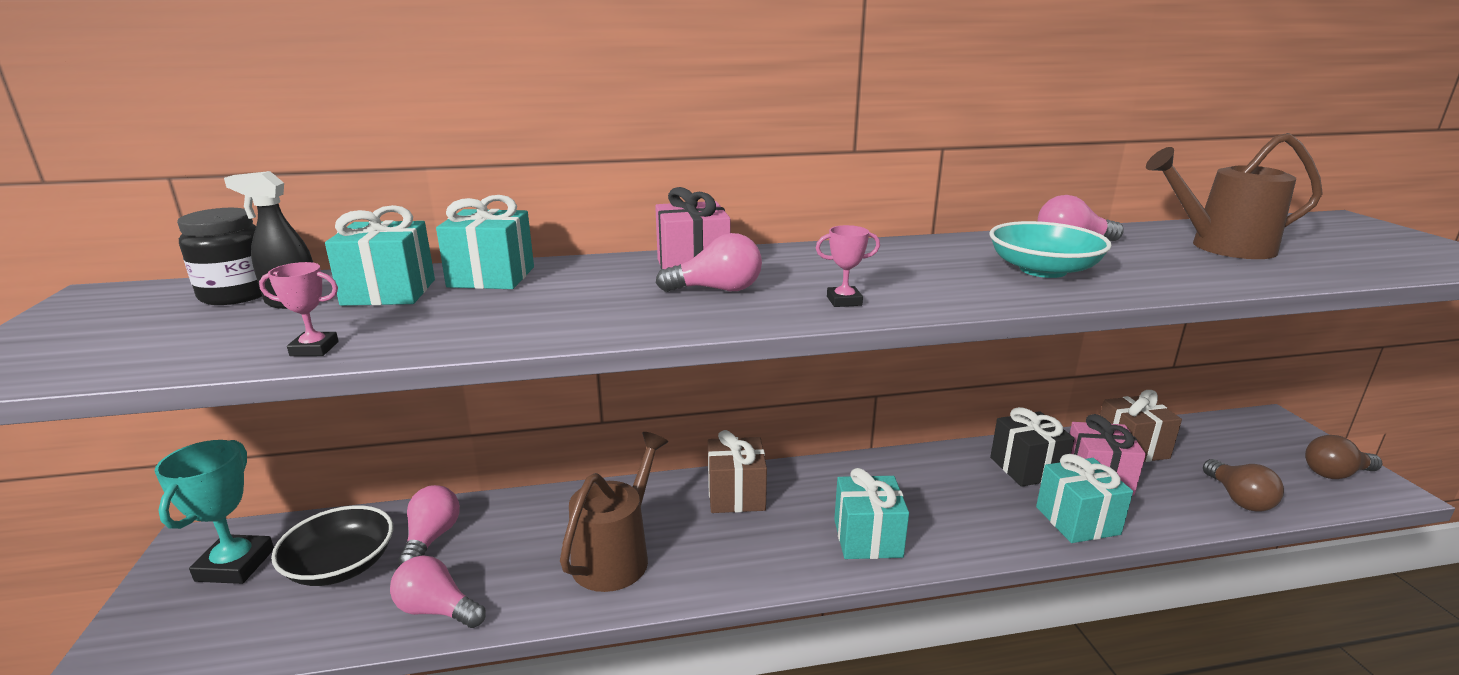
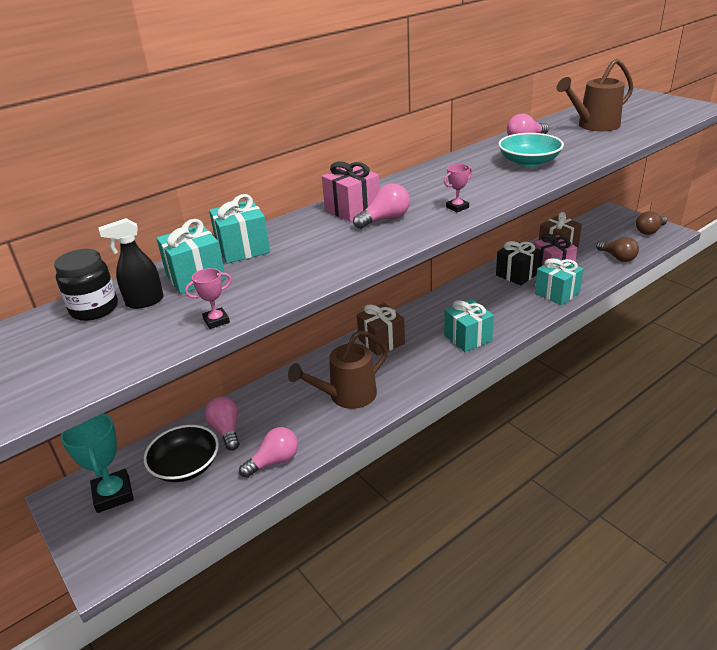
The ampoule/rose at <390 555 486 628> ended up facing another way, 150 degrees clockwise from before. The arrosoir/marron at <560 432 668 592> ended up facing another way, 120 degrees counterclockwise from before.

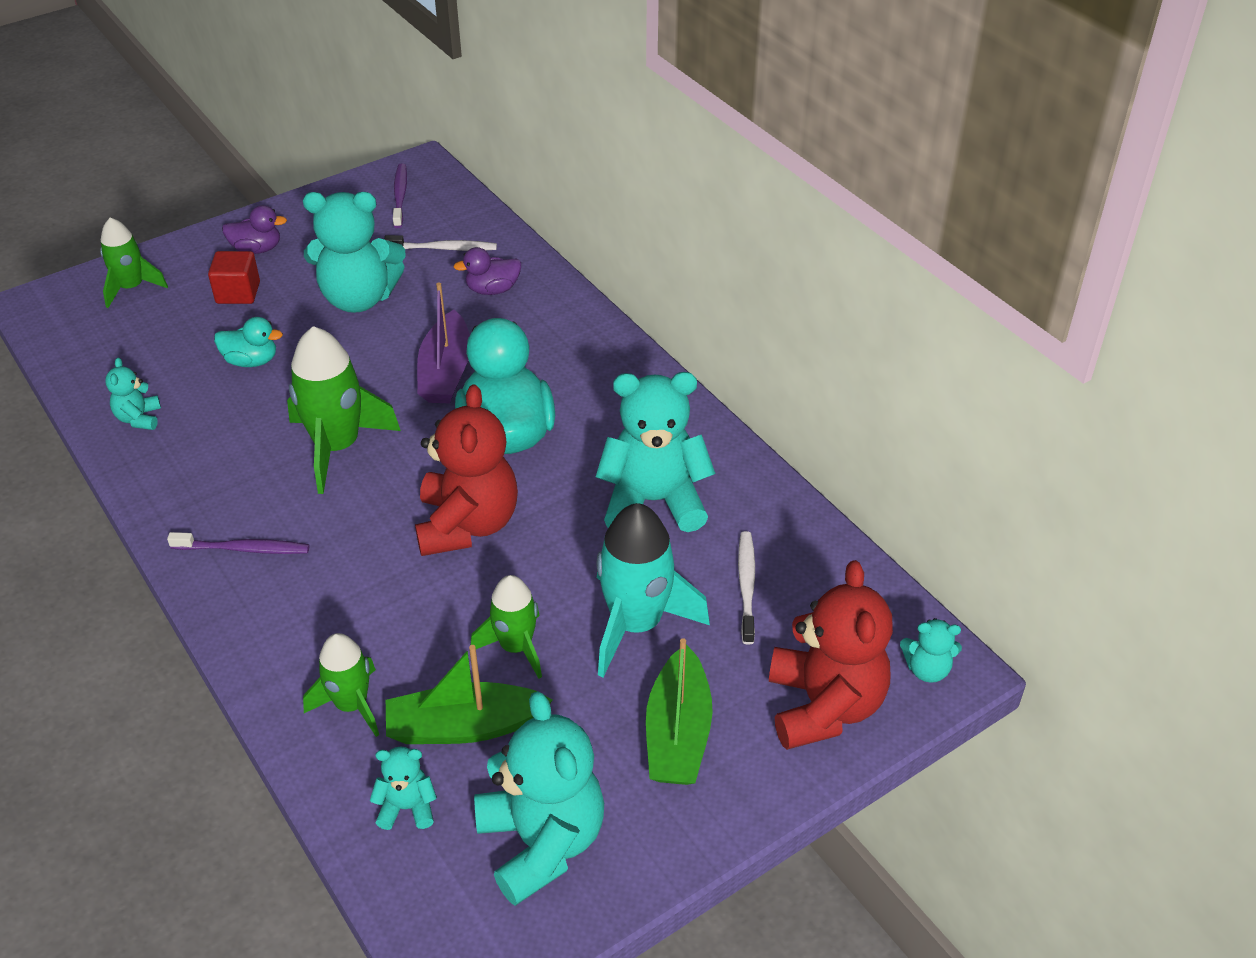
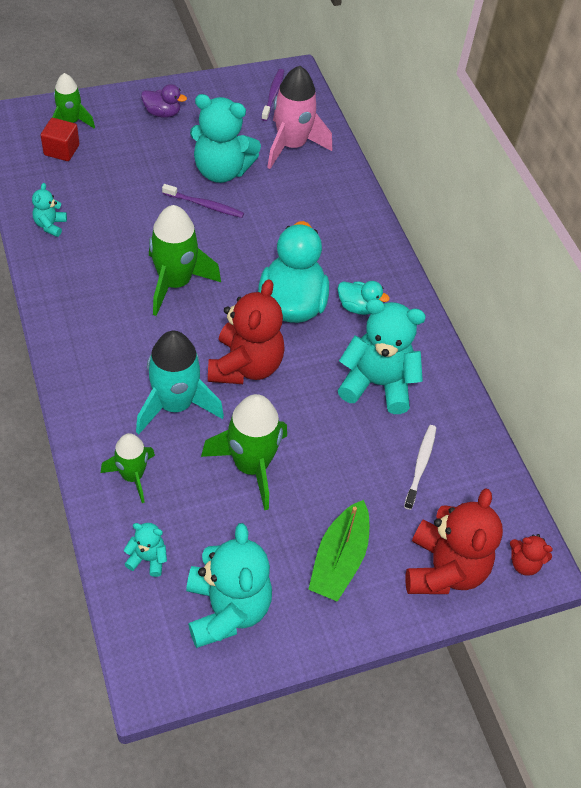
The brosse à dents/violet ended up elsewhere, having gone from <167 532 310 554> to <162 184 244 218>. The cube/rouge ended up elsewhere, having gone from <208 251 260 304> to <41 118 79 161>. The canard/turquoise ended up elsewhere, having gone from <214 317 283 367> to <338 281 390 315>. Where the brosse à dents/blanc stood at <384 235 497 251>, the fusée/rose came to stand at <267 66 332 169>. The second view lost the bateau/vert at <386 645 553 744>. The second view lost the bateau/violet at <417 283 470 403>. The second view lost the canard/violet at <454 247 521 295>. The size of the fusée/vert at <471 575 542 679> changed by a factor of 1.62. The fusée/turquoise ended up elsewhere, having gone from <596 503 710 677> to <136 331 224 435>. What was the ours en peluche/turquoise at <900 618 962 683> turned into the ours en peluche/rouge at <510 534 553 576>.

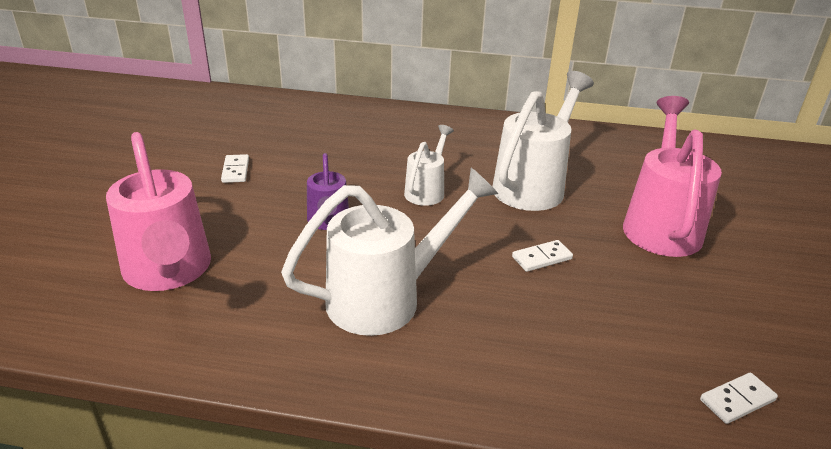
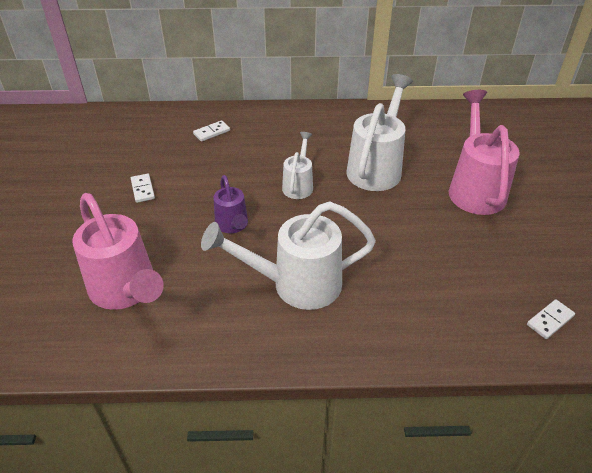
The arrosoir/blanc at <281 168 498 336> ended up facing another way, 150 degrees counterclockwise from before. The domino/blanc ended up elsewhere, having gone from <512 240 573 272> to <193 120 230 142>.

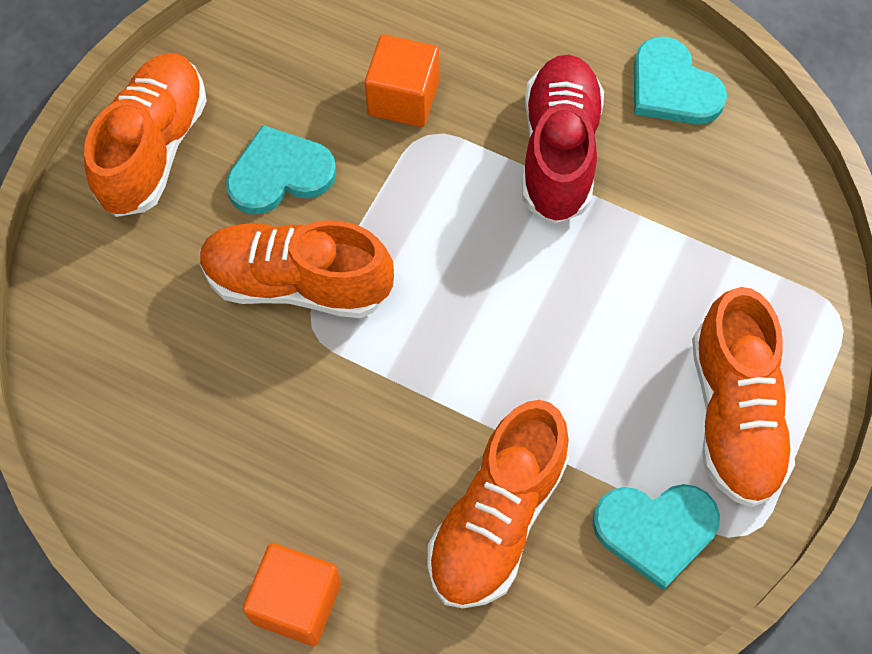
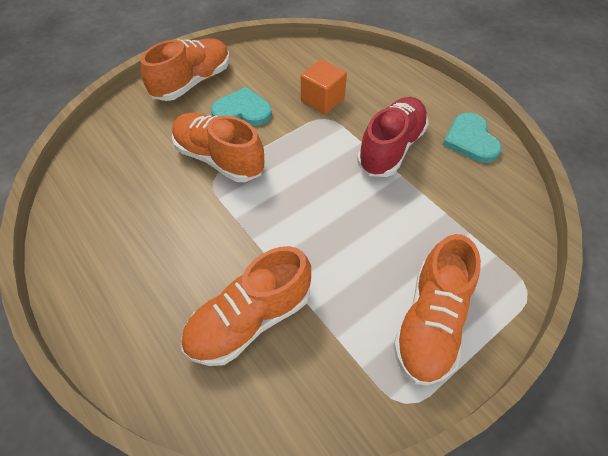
The second view lost the cube/orange at <243 543 341 646>. The second view lost the cœur/turquoise at <592 484 720 590>.

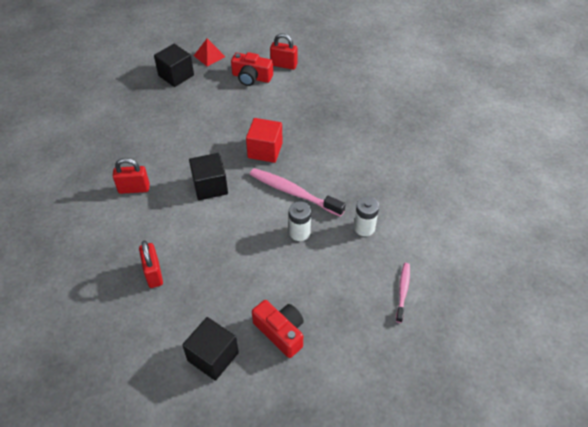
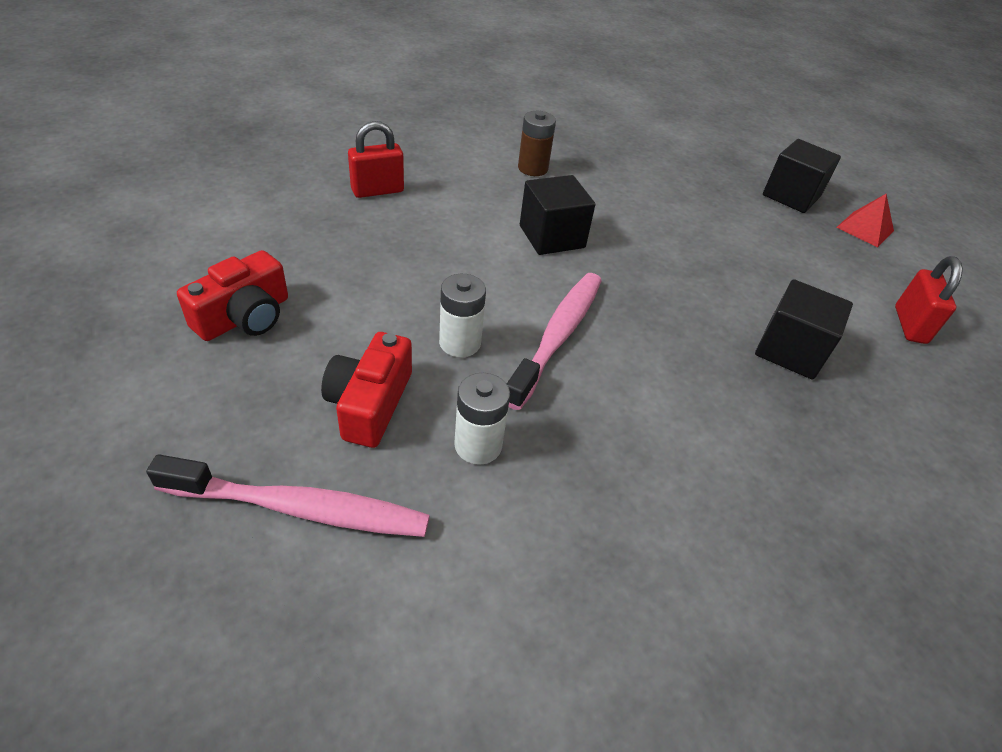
Where the cadenas/rouge stood at <113 158 150 194>, the pile/marron came to stand at <518 111 556 176>. The cube/noir ended up elsewhere, having gone from <182 317 239 381> to <755 279 853 380>. The appareil photo/rouge ended up elsewhere, having gone from <231 52 273 86> to <321 332 412 448>. The second view lost the cube/rouge at <246 118 283 163>. The size of the brosse à dents/rose at <396 263 410 323> changed by a factor of 1.73.

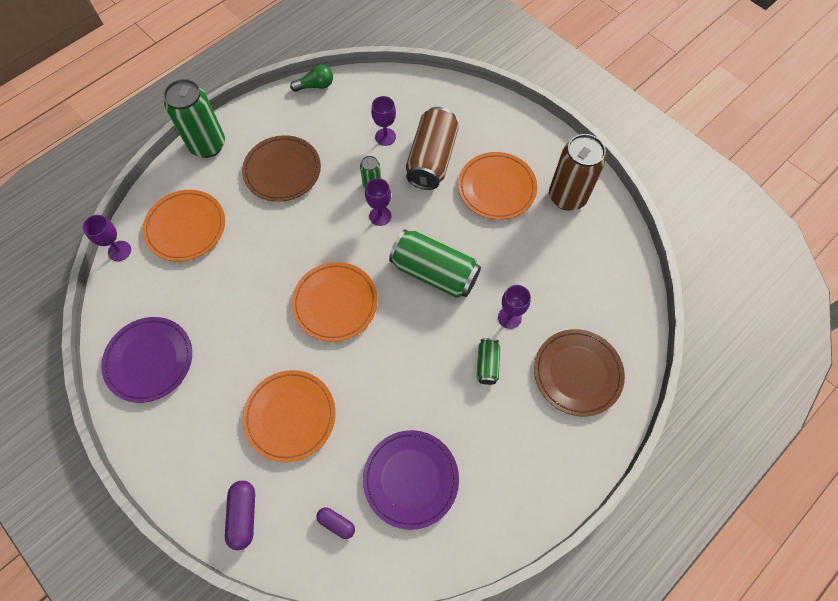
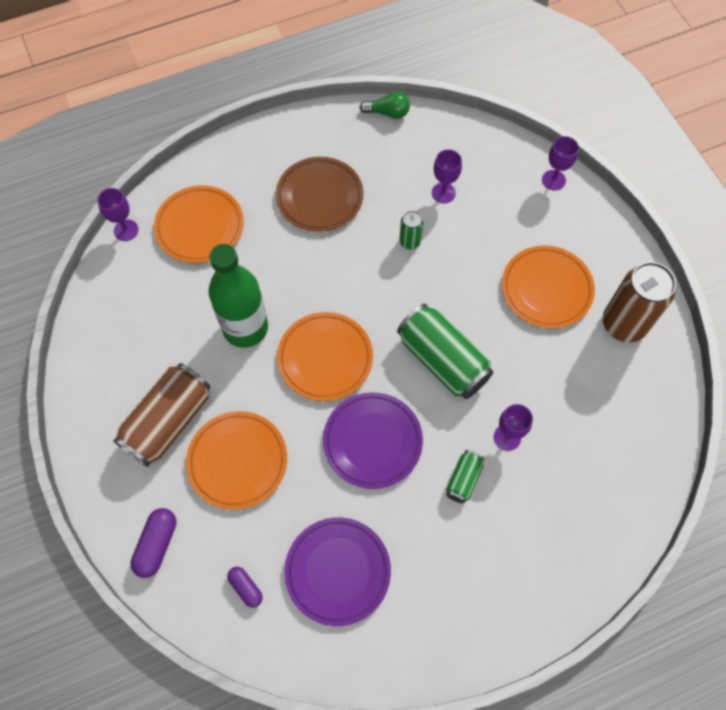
The assiette/violet ended up elsewhere, having gone from <101 317 192 403> to <323 392 423 489>. The second view lost the canette/vert at <163 79 225 158>. The verre à pied/violet ended up elsewhere, having gone from <365 178 391 226> to <542 136 579 190>. The canette/marron ended up elsewhere, having gone from <406 107 459 190> to <113 363 210 467>. The second view lost the assiette/marron at <534 329 625 416>. The second view gained the bouteille/vert at <208 244 268 348>.

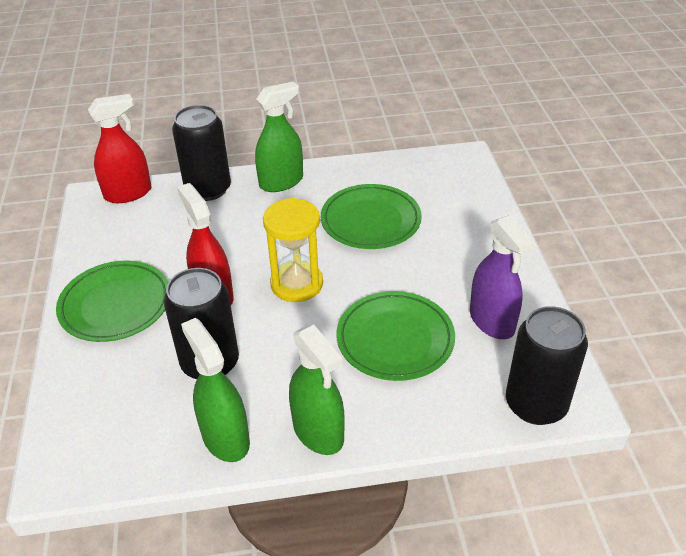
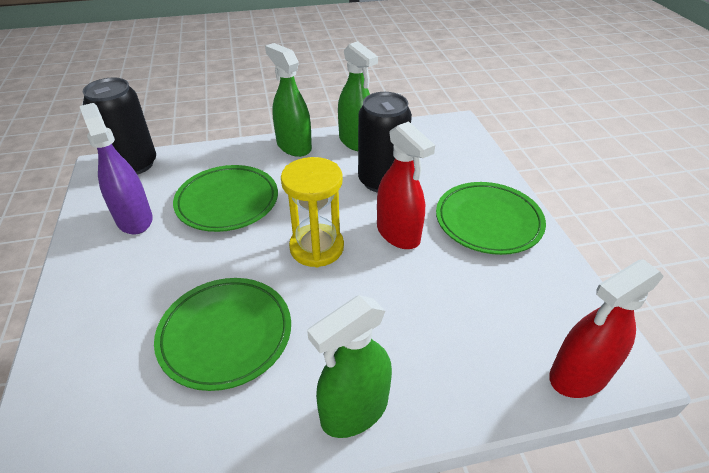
The second view lost the canette/noir at <172 105 231 201>.

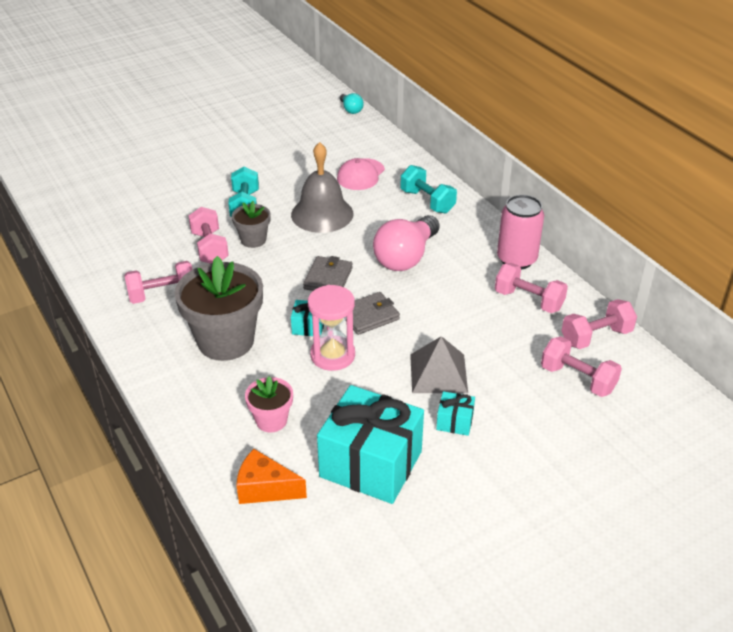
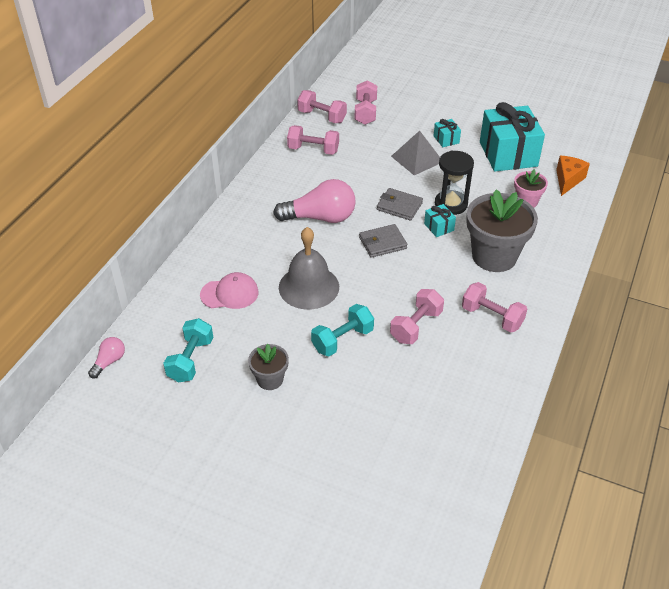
The pot de fleurs/gris ended up elsewhere, having gone from <232 201 271 248> to <248 344 289 390>. The fromage/orange at <236 449 307 504> ended up facing another way, 135 degrees counterclockwise from before. What was the sablier/rose at <308 285 355 371> turned into the sablier/noir at <435 151 474 215>. What was the ampoule/turquoise at <340 93 364 114> turned into the ampoule/rose at <88 337 125 378>. The haltère/turquoise ended up elsewhere, having gone from <401 165 457 213> to <163 318 213 382>. The haltère/rose at <495 263 568 313> ended up facing another way, 75 degrees counterclockwise from before. The second view lost the canette/rose at <497 195 544 270>.

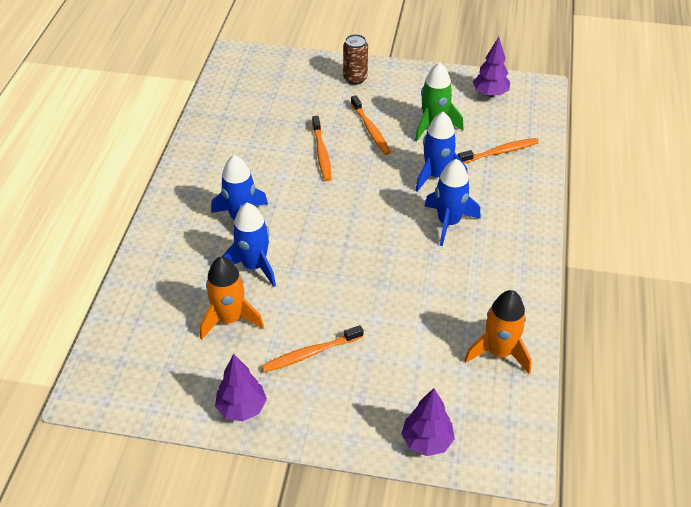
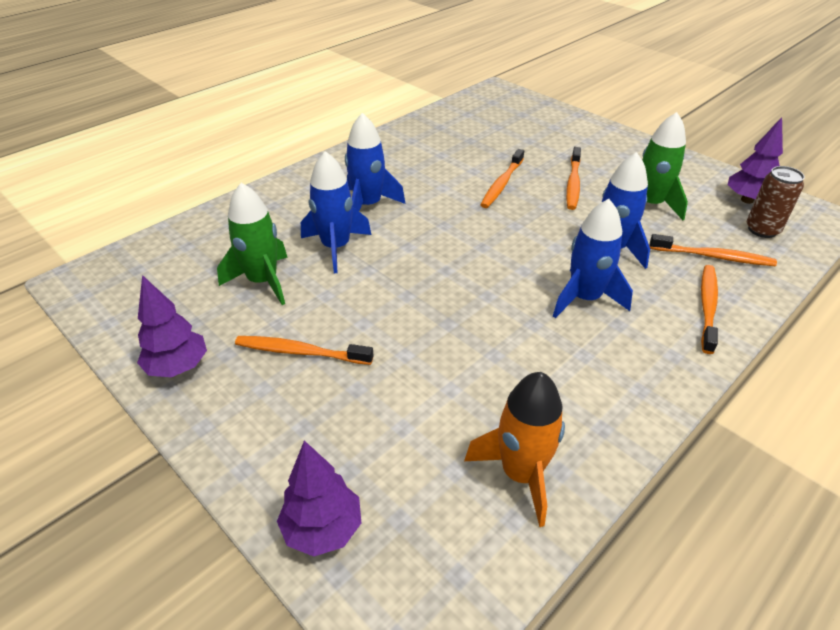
What was the fusée/orange at <200 256 264 339> turned into the fusée/vert at <217 183 288 305>. The canette/marron ended up elsewhere, having gone from <343 34 368 85> to <747 166 805 238>. The second view gained the brosse à dents/orange at <701 265 718 354>.

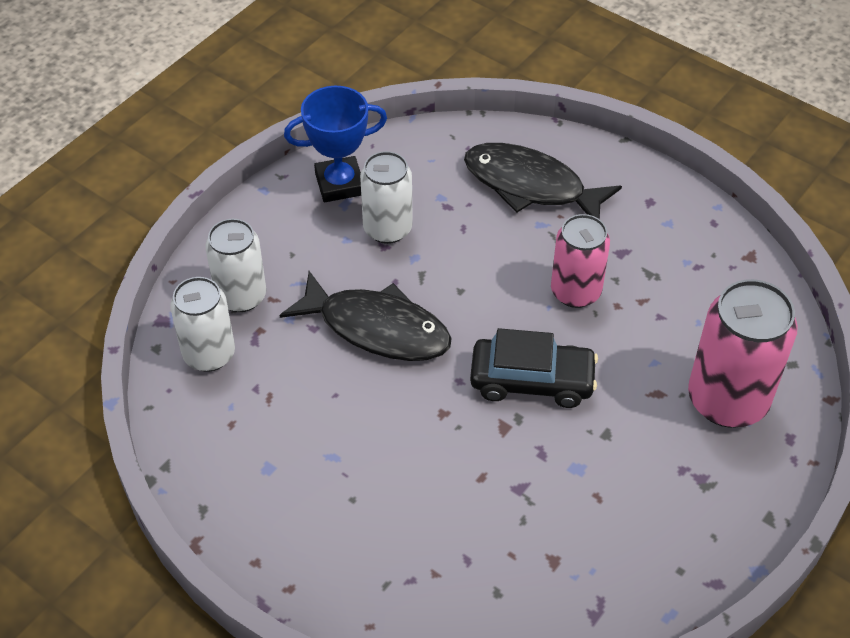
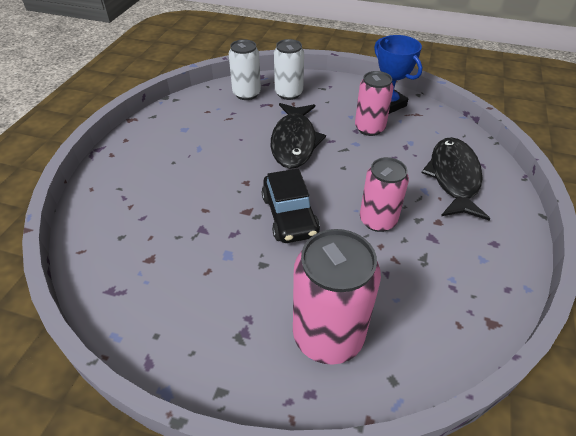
What was the canette/blanc at <360 151 413 244> turned into the canette/rose at <355 71 394 136>.

